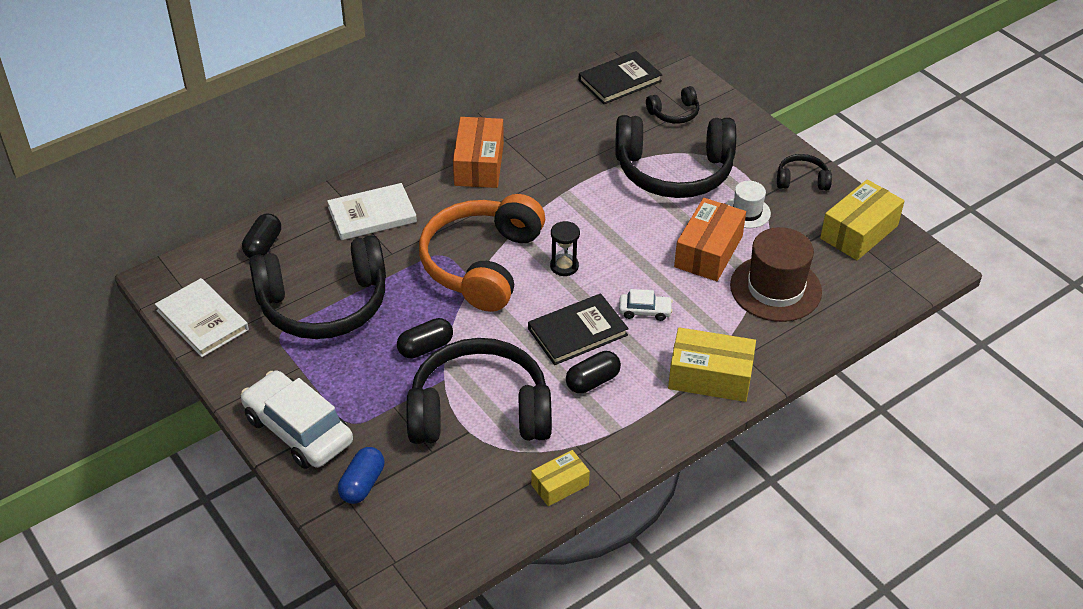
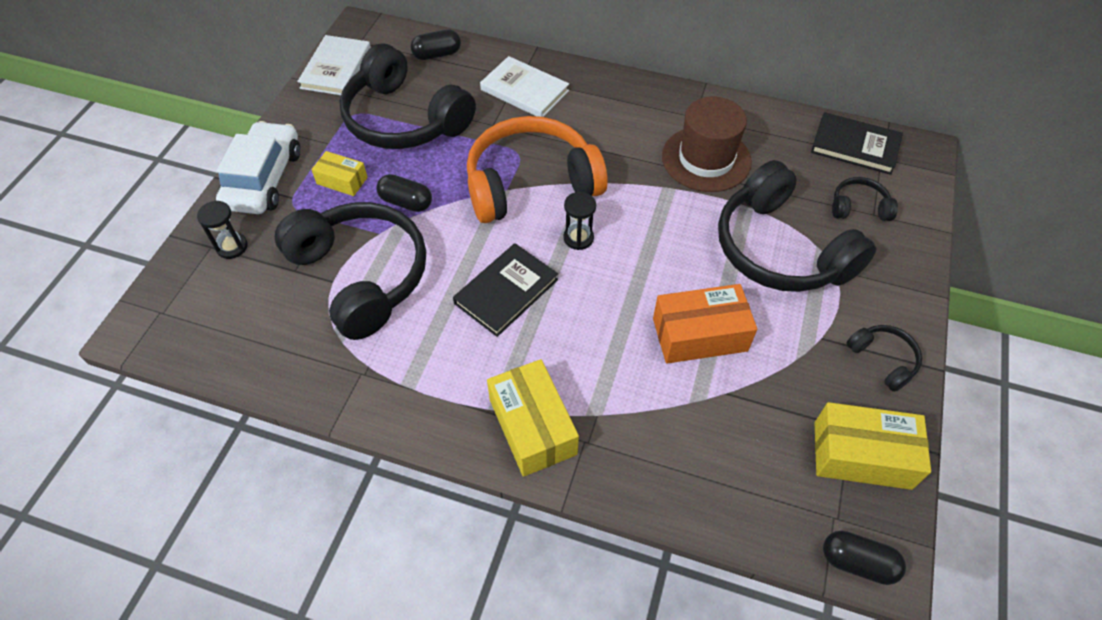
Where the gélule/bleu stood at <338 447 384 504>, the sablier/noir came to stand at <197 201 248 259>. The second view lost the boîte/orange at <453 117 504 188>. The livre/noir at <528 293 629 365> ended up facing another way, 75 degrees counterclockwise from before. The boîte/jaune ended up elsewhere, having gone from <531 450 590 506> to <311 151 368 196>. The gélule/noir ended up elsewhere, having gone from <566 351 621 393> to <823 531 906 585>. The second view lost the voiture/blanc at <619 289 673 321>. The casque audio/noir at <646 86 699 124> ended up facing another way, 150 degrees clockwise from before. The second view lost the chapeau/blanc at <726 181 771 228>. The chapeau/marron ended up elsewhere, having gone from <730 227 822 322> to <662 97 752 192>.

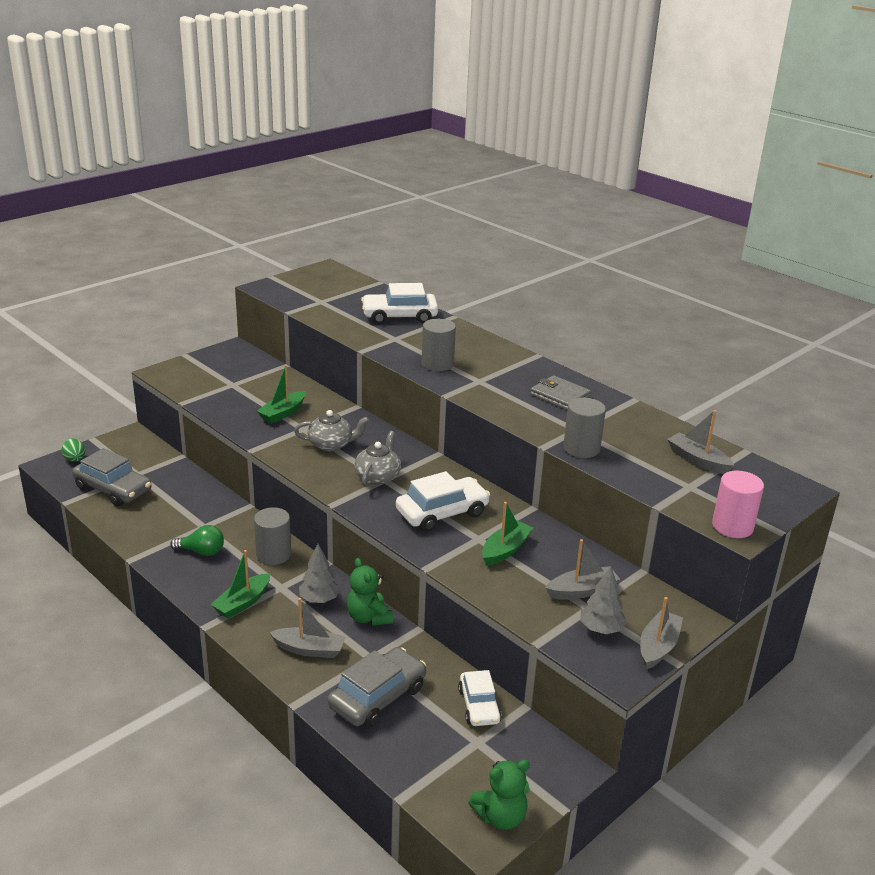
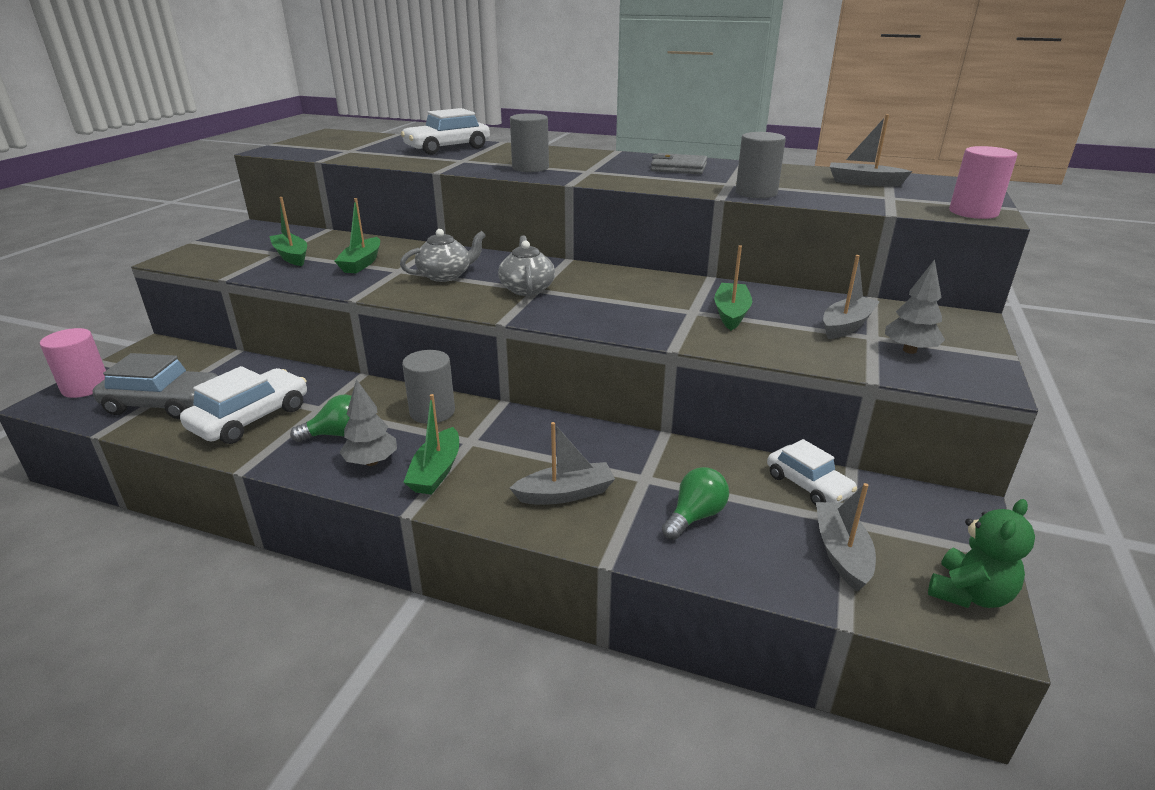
Where the œuf/vert stood at <62 438 85 462>, the cylindre/rose came to stand at <40 328 106 398>. The arbre/gris ended up elsewhere, having gone from <299 544 340 603> to <339 379 397 466>. Where the voiture/gris stood at <328 647 426 728>, the ampoule/vert came to stand at <662 467 729 540>. The second view lost the ours en peluche/vert at <347 558 393 626>. The voiture/blanc ended up elsewhere, having gone from <396 471 490 532> to <180 366 307 444>. The bateau/gris ended up elsewhere, having gone from <640 597 683 669> to <816 483 876 592>. The second view gained the bateau/vert at <269 197 307 266>.

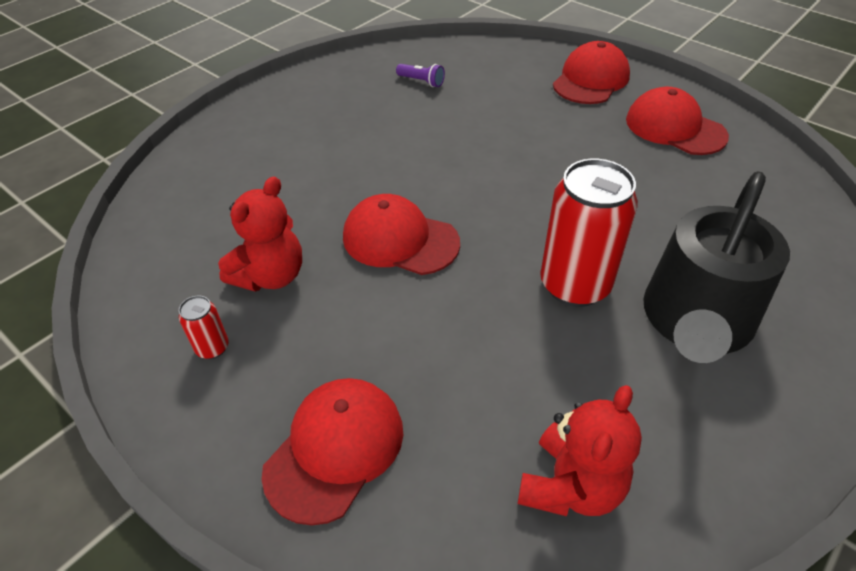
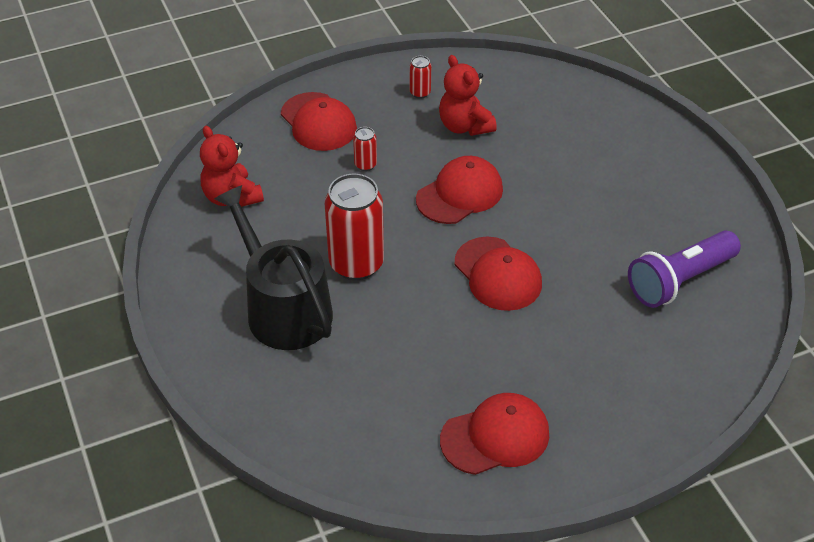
The size of the lampe de poche/violet at <396 64 445 87> changed by a factor of 2.27. The casquette/rouge ended up elsewhere, having gone from <553 41 630 104> to <455 237 542 311>. The second view gained the canette/rouge at <353 127 377 171>.

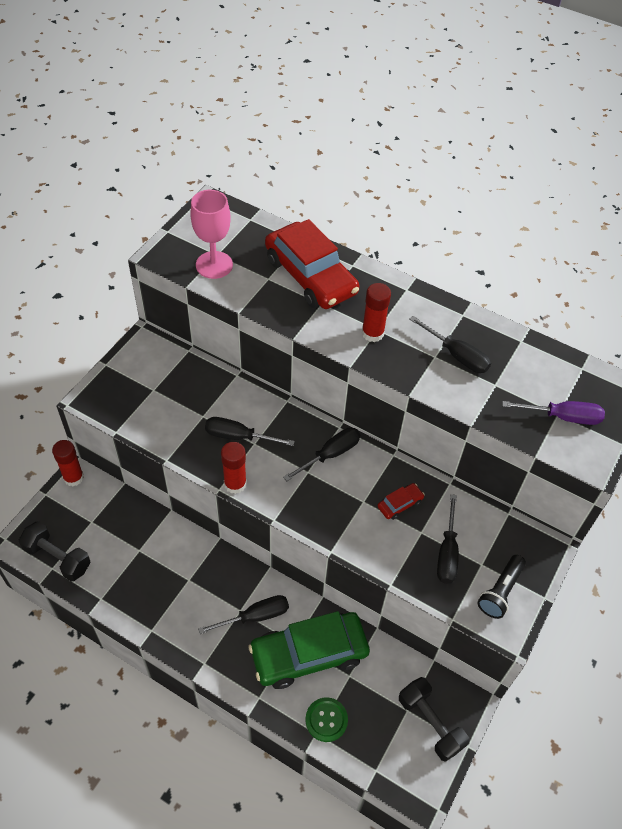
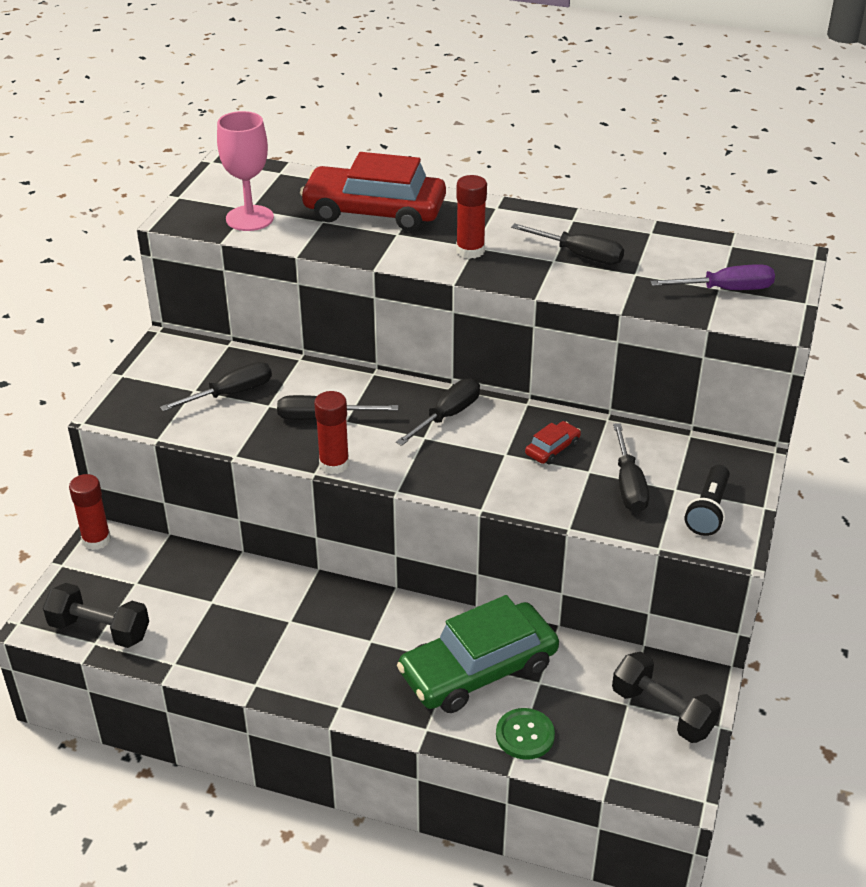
The tournevis/noir ended up elsewhere, having gone from <198 595 289 634> to <160 362 272 412>. The voiture/rouge at <265 219 360 309> ended up facing another way, 150 degrees clockwise from before.

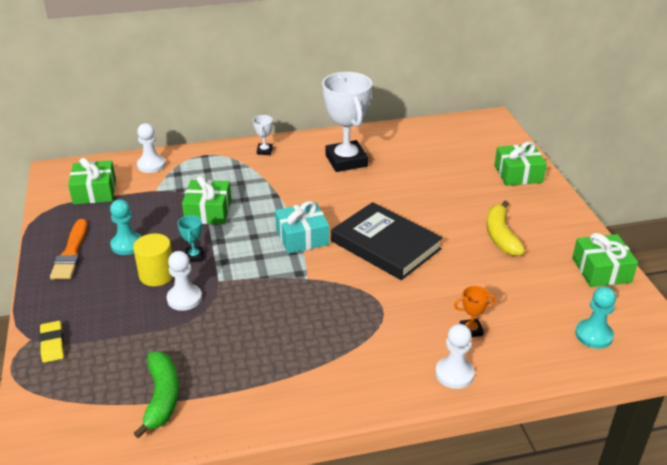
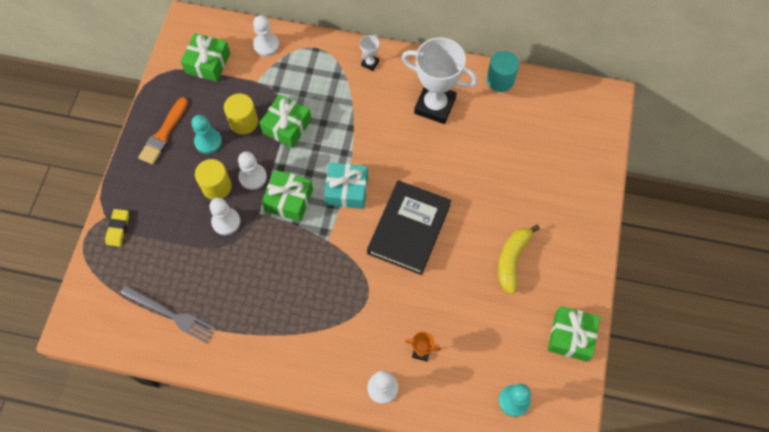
Where the banane/vert stood at <133 352 179 438>, the fourchette/gris came to stand at <120 285 216 343>. Where the trophée/turquoise stood at <178 215 203 262>, the pion/blanc came to stand at <238 151 267 190>. The trophée/blanc at <322 72 372 172> ended up facing another way, 75 degrees counterclockwise from before. The livre/noir at <331 202 443 280> ended up facing another way, 45 degrees clockwise from before. The cadeau/vert ended up elsewhere, having gone from <494 142 547 186> to <261 170 313 222>. The second view gained the cylindre/jaune at <224 93 258 134>. The second view gained the cylindre/turquoise at <486 51 519 92>.

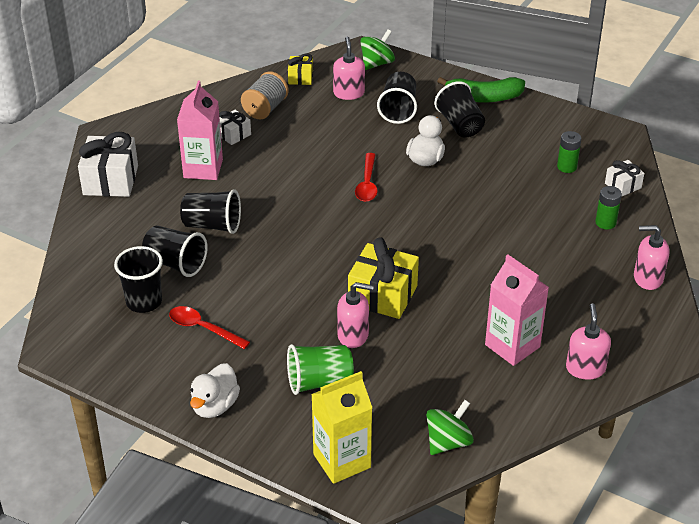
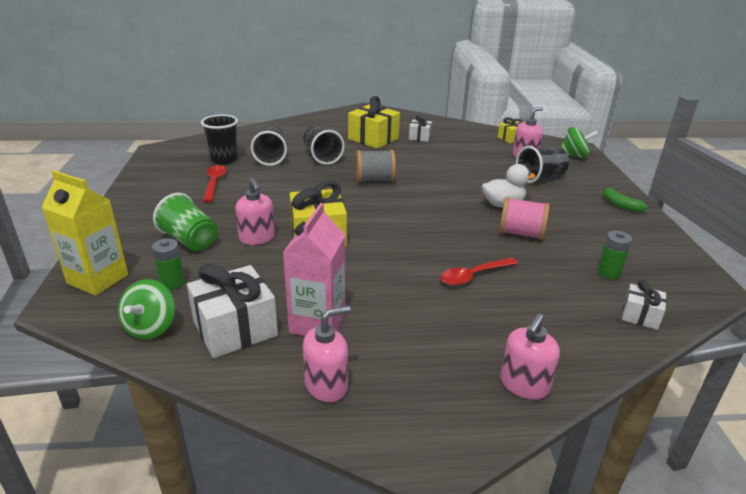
The cadeau/blanc ended up elsewhere, having gone from <78 132 138 197> to <187 264 278 358>. Where the brique de lait/rose stood at <177 81 223 180>, the cadeau/jaune came to stand at <348 96 400 149>. The second view lost the canard/blanc at <190 363 240 418>. The bobine/gris ended up elsewhere, having gone from <241 71 289 119> to <356 150 396 182>. The cuillère/rouge ended up elsewhere, having gone from <355 153 378 202> to <440 257 518 286>. The toupie/vert at <426 400 474 455> ended up facing another way, 90 degrees clockwise from before. The second view lost the gobelet/noir at <434 81 485 138>. The size of the banane/vert at <437 77 525 103> changed by a factor of 0.59. The pile/vert ended up elsewhere, having gone from <595 186 622 229> to <152 238 185 290>. The distributeur de savon/rose at <634 225 670 290> ended up facing another way, 120 degrees counterclockwise from before. The second view gained the bobine/rose at <499 197 550 239>.

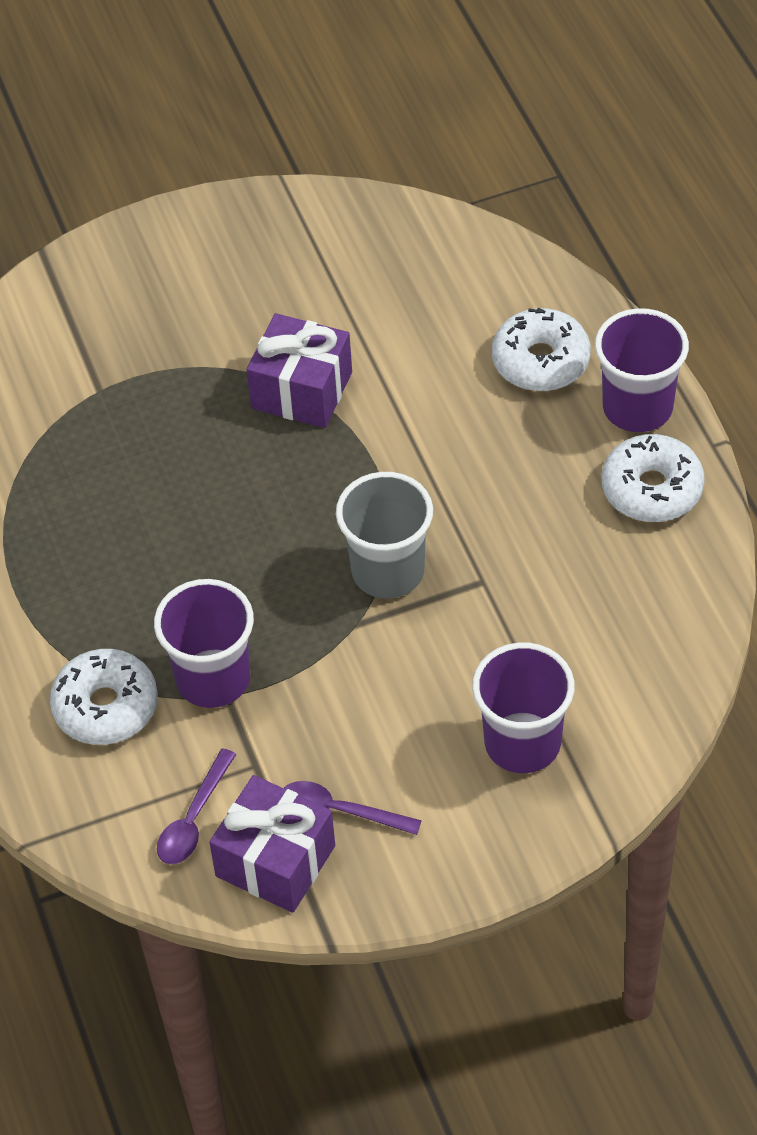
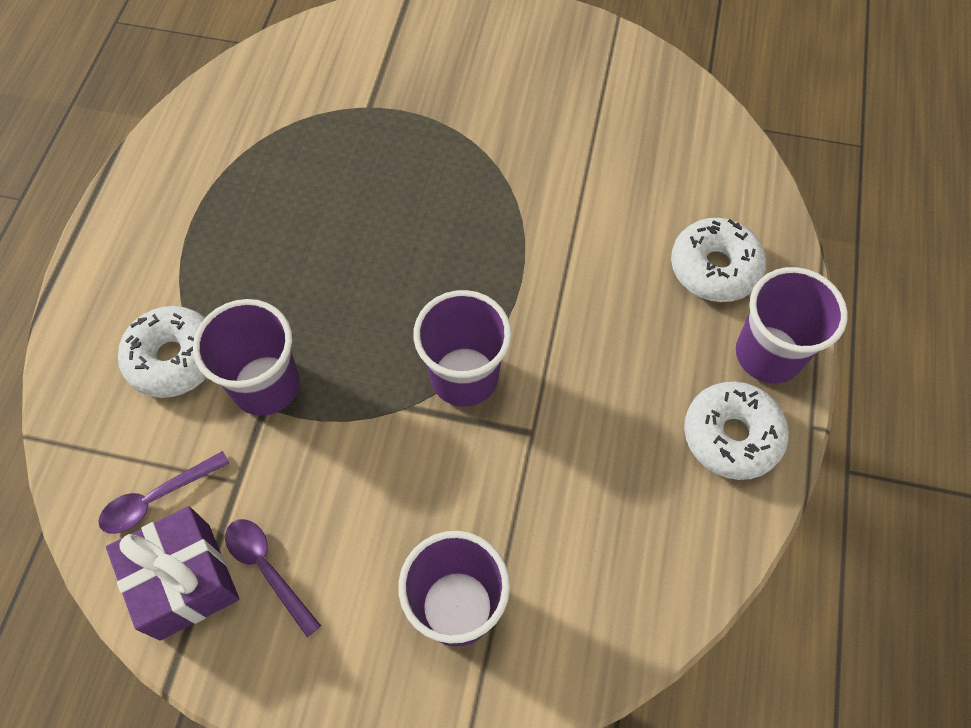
The second view lost the cadeau/violet at <246 313 352 428>. What was the gobelet/gris at <336 472 433 599> turned into the gobelet/violet at <413 290 511 407>.

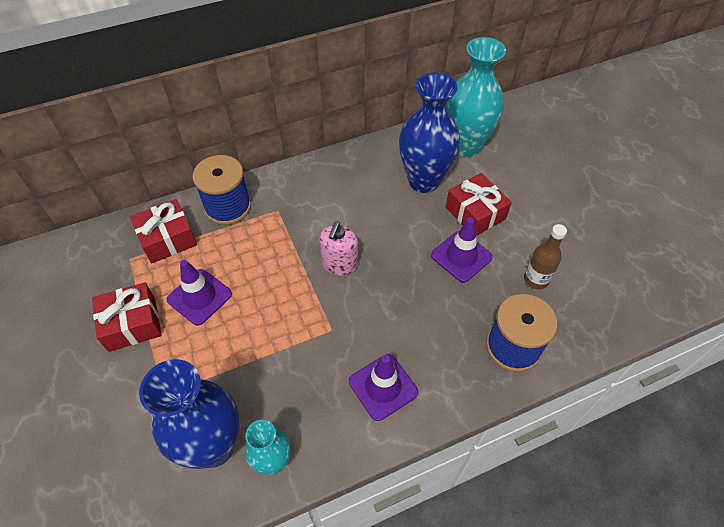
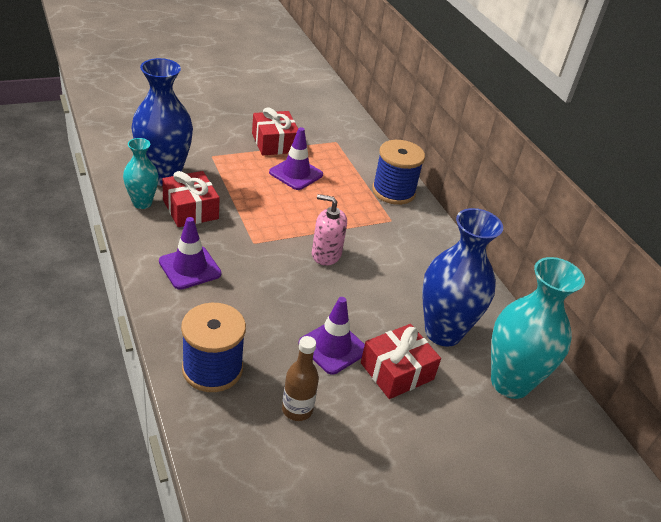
The cadeau/rouge ended up elsewhere, having gone from <130 199 197 264> to <162 171 220 227>.

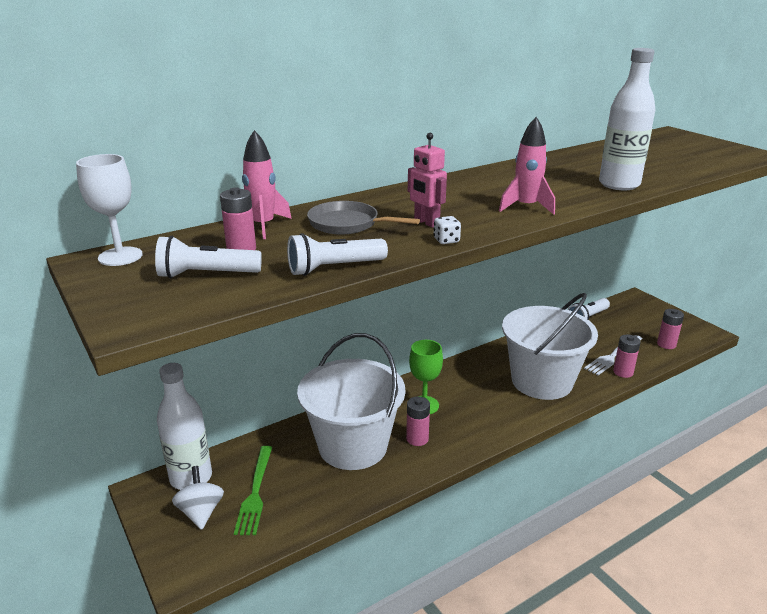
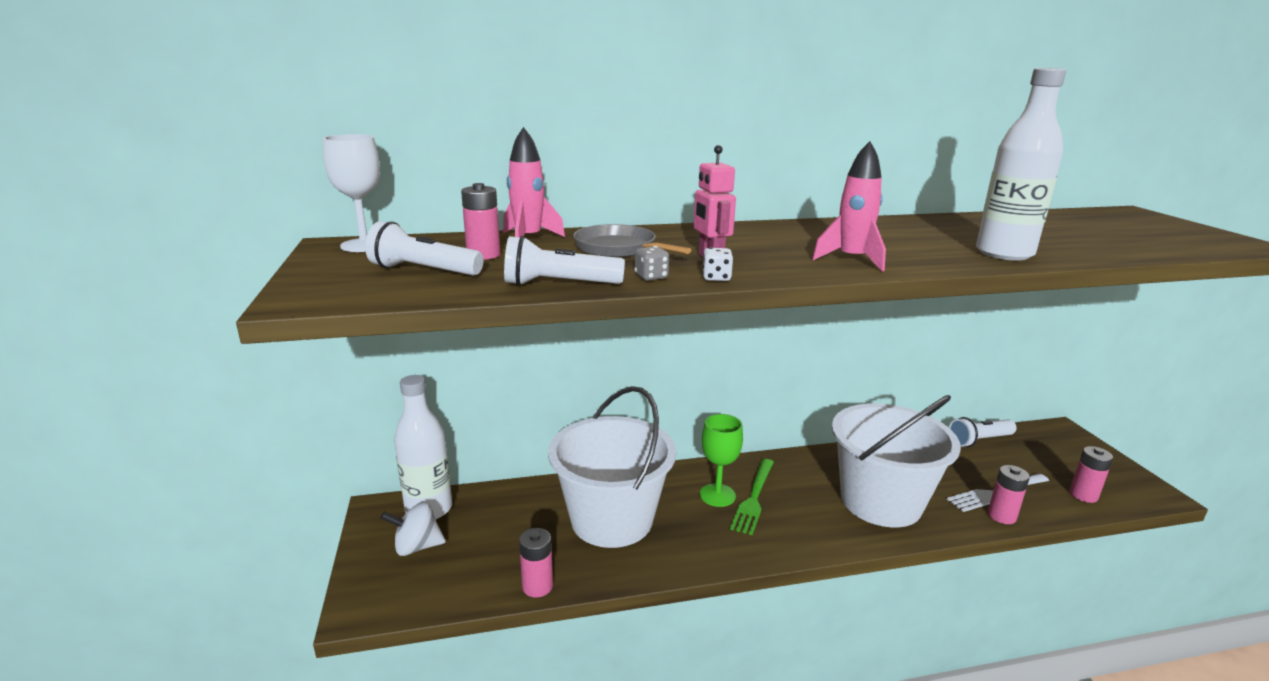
The toupie/blanc at <172 466 224 530> ended up facing another way, 105 degrees counterclockwise from before. The fourchette/vert ended up elsewhere, having gone from <234 446 272 535> to <730 459 774 535>. The pile/rose ended up elsewhere, having gone from <406 396 430 446> to <519 528 553 598>. The second view gained the dé/gris at <635 246 669 281>.

